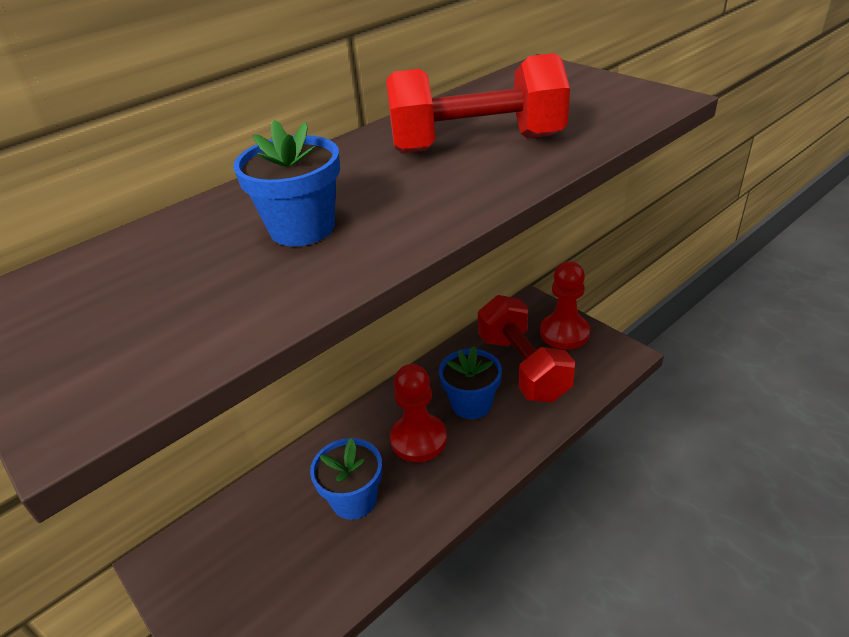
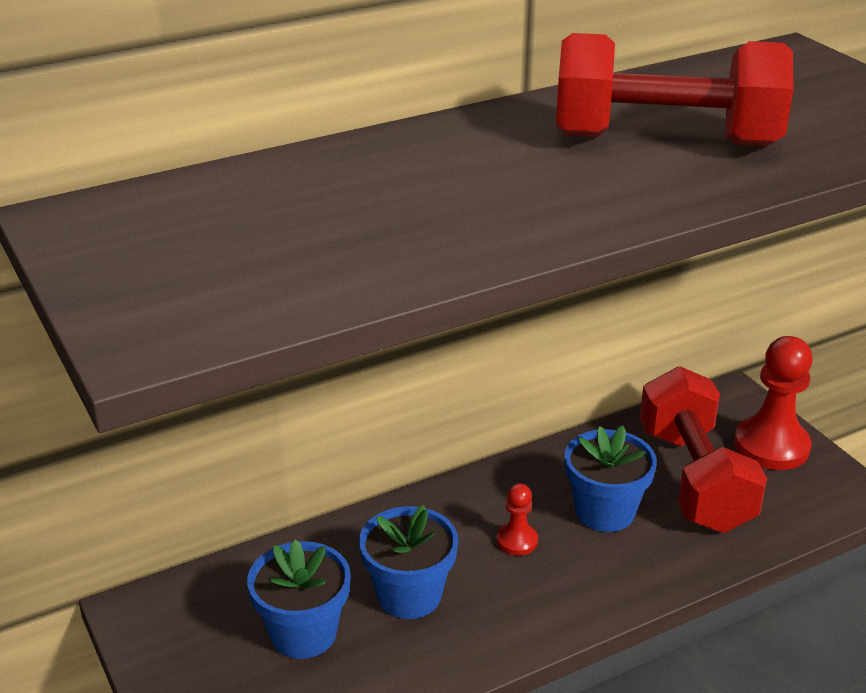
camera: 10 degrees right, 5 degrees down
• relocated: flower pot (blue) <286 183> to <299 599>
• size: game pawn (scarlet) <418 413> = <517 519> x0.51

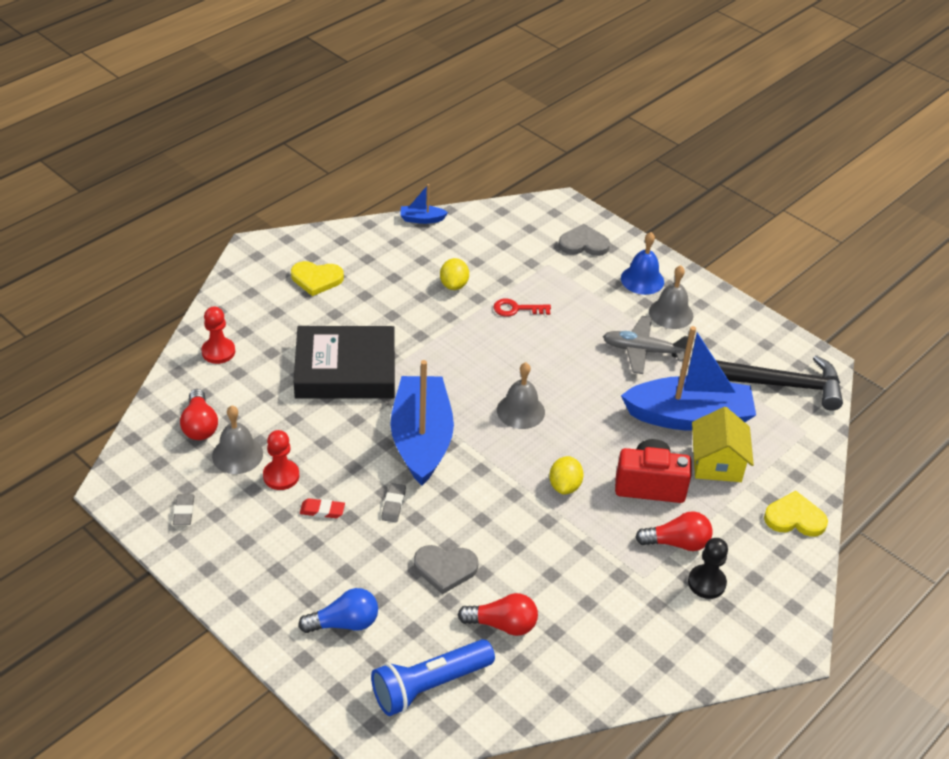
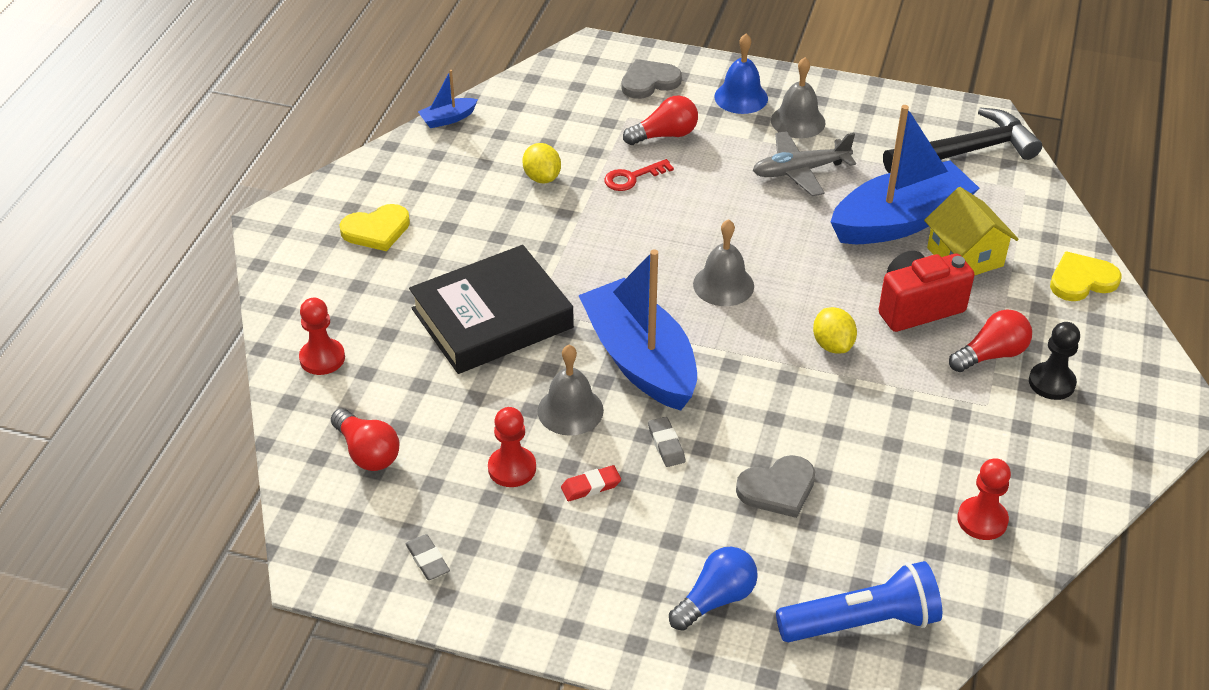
camera: 25 degrees left, 0 degrees up
• relocated: hand bell (ash-grey) <237 440> to <570 390>
• relocated: light bulb (scarlet) <498 614> to <660 120>
• spun: torch (blue) <433 677> = <859 601> 135 degrees counterclockwise
• appeared: game pawn (scarlet) <984 499>

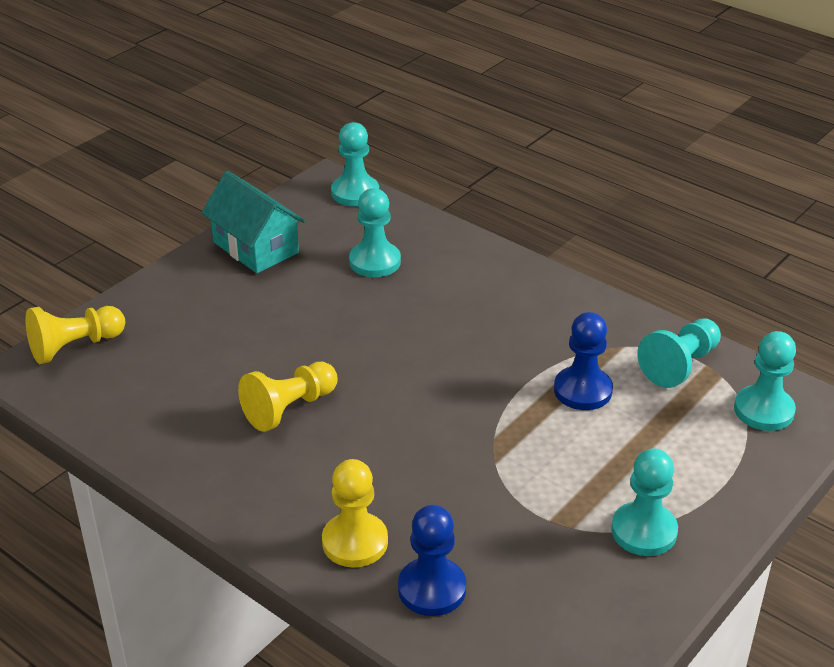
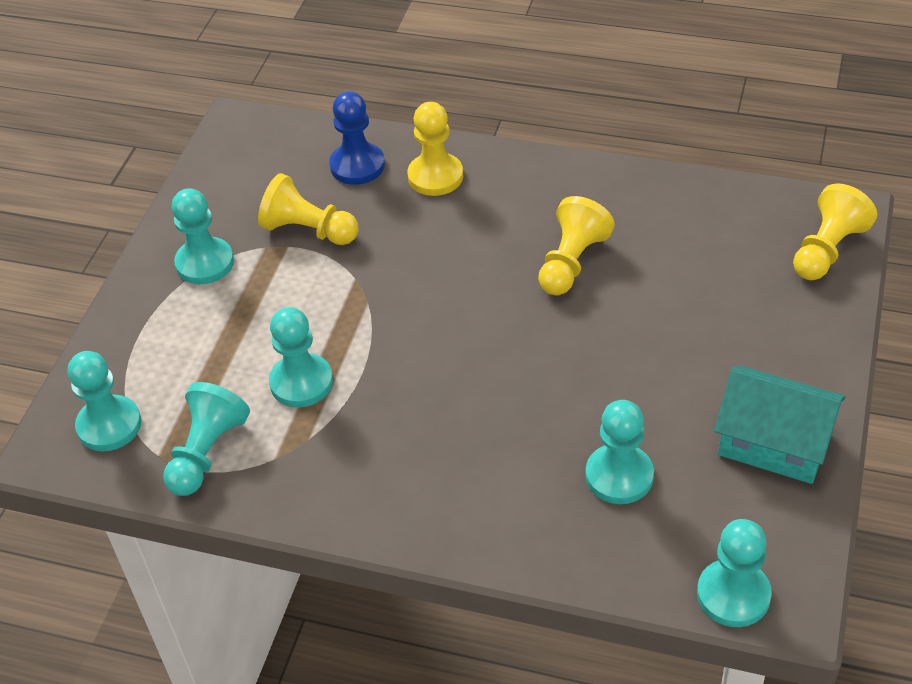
camera: 160 degrees right, 10 degrees up
• appeared: game pawn (golden) <308 209>
• colour: game pawn (blue) <583 361> to game pawn (turquoise) <301 357>

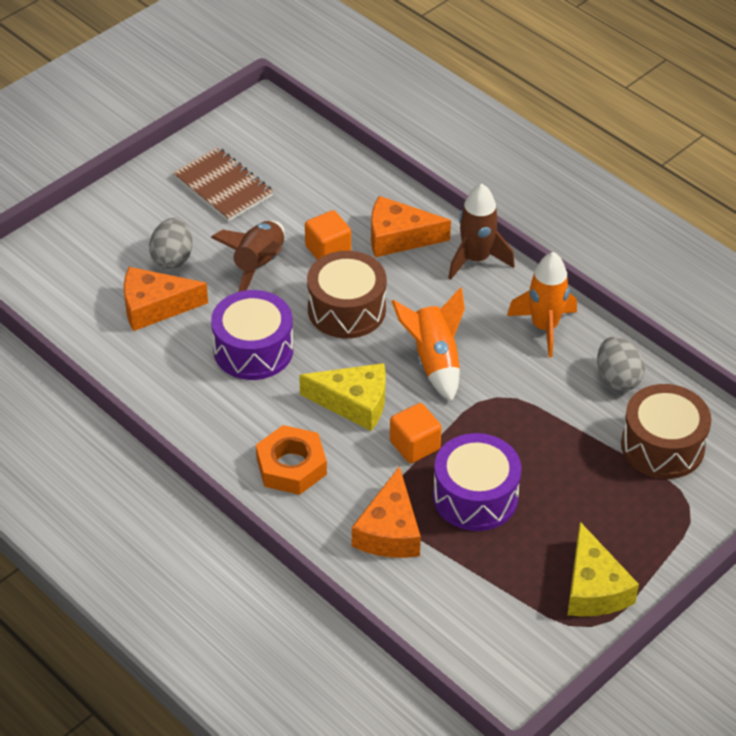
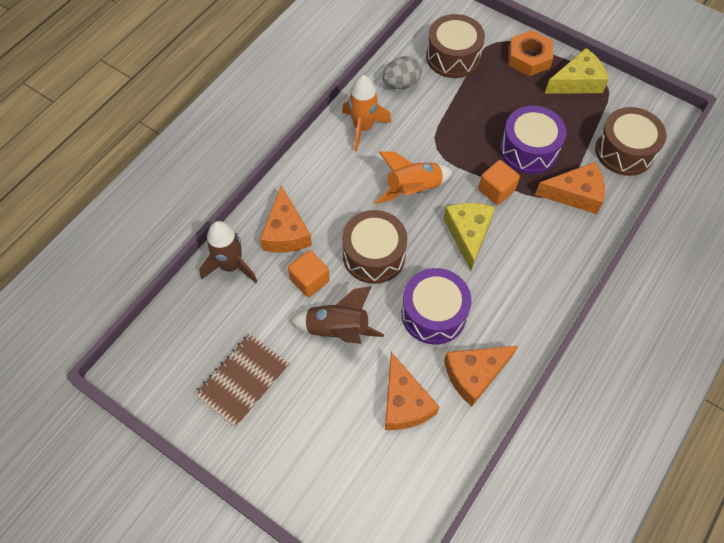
camera: 100 degrees left, 15 degrees up
• relocated: toy rocket (russet) <481 232> to <229 252>
• appeared: cheese (orange) <481 376>
• relocated: hexagon nut (orange) <291 460> to <531 53>
• appeared: drum (russet) <630 141>
• missing: egg (ash-grey) <170 243>

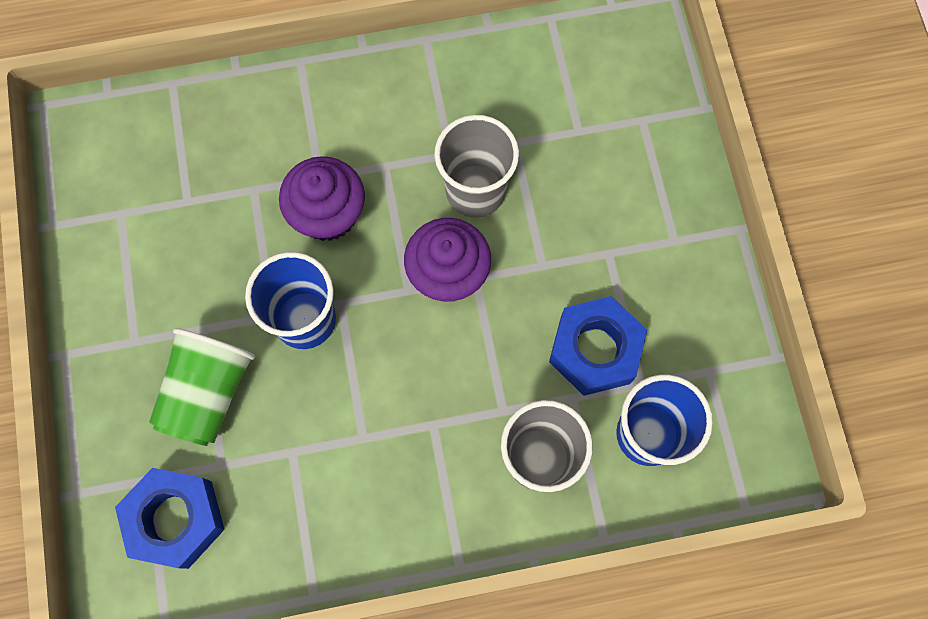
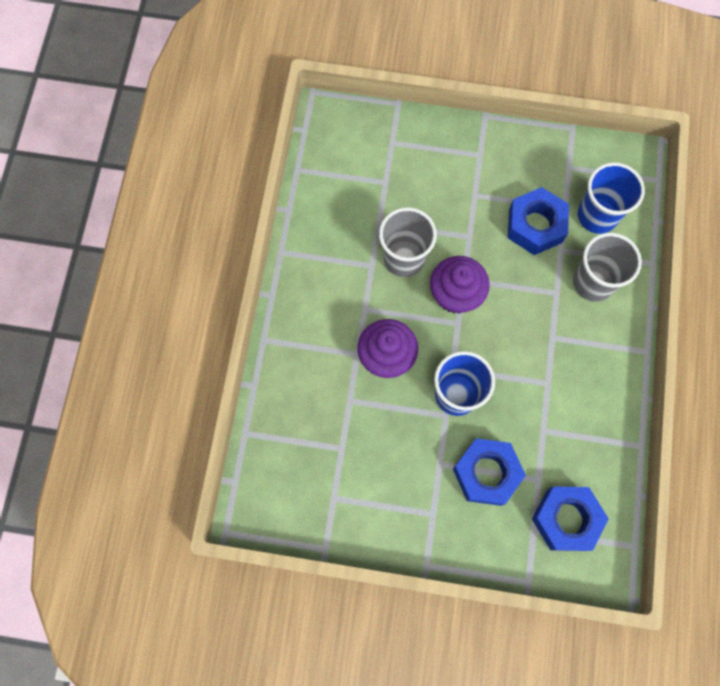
camera: 70 degrees left, 0 degrees up
• exchanged: tumbler (leaf-green) <202 387> to hexagon nut (blue) <489 472>

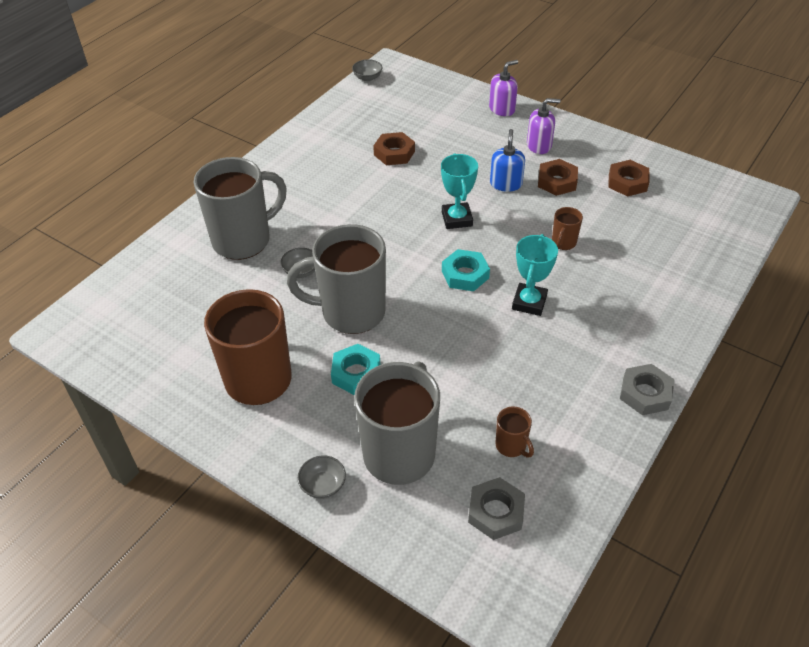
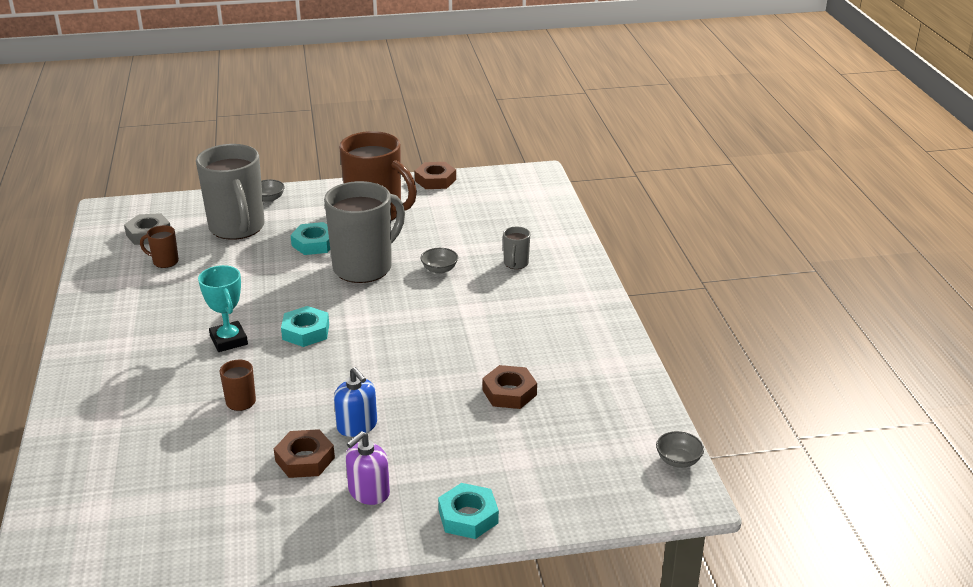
camera: 135 degrees right, 15 degrees down
• relocated: hexagon nut (russet) <629 178> to <435 175>
• exchanged: soap dispenser (violet) <503 88> to hexagon nut (turquoise) <468 511>
• size: mug (ash-grey) <240 208> = <516 248> x0.43
• missing: award cup (turquoise) <459 191>
• missing: hexagon nut (ash-grey) <647 389>

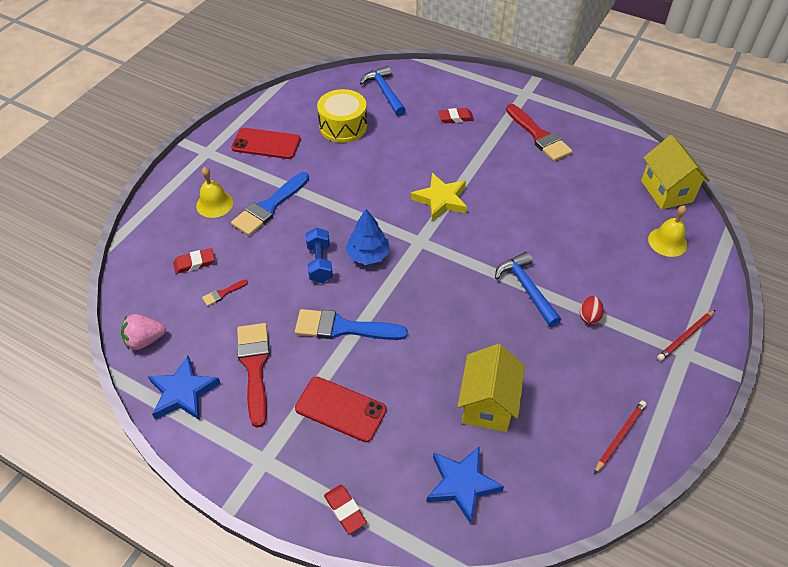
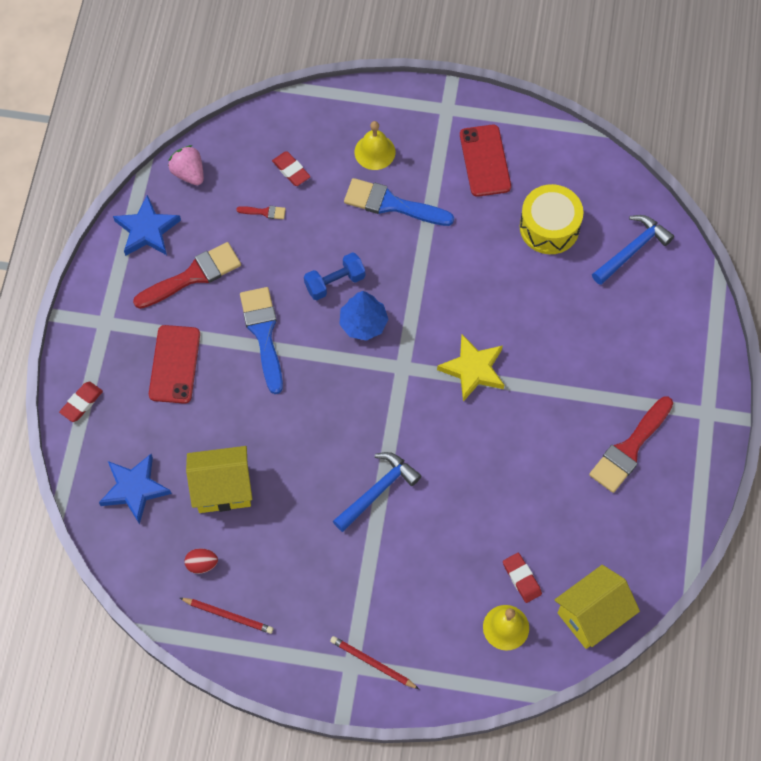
camera: 70 degrees right, 15 degrees up
• relocated: egg (scarlet) <592 310> to <201 561>
• spun: brush (scarlet) <225 293> = <261 212> 150 degrees clockwise
• relocated: pencil eraser (scarlet) <456 115> to <522 578>

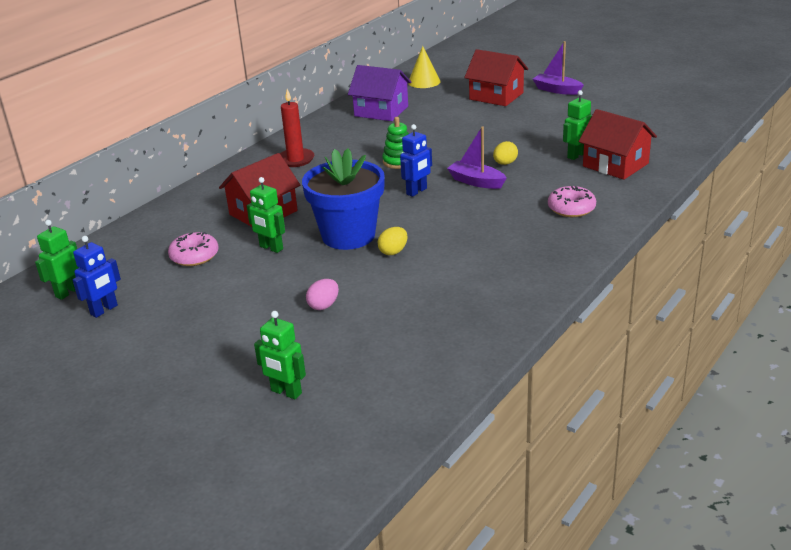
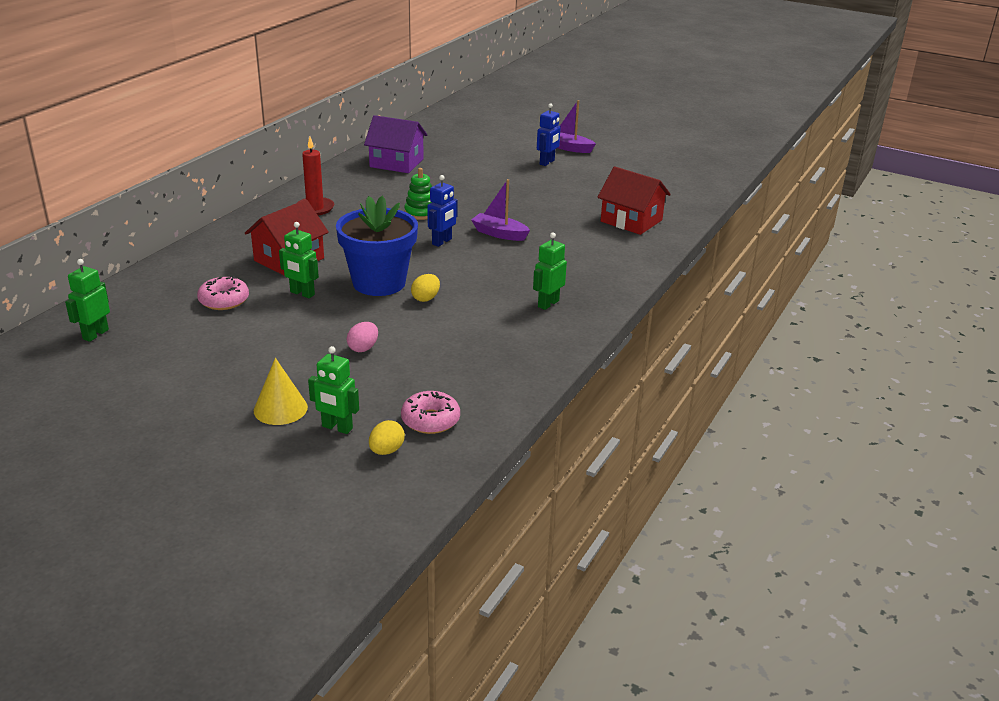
camera: 10 degrees left, 0 degrees up
• relocated: cone shape (golden) <424 67> to <281 391>
• relocated: egg (golden) <505 153> to <387 437>
• relocated: doughnut (pink) <572 201> to <430 412>
• relocated: robot (leaf-green) <577 125> to <550 271>
• relocated: robot (blue) <97 277> to <549 134>
• missing: cottage (scarlet) <496 77>

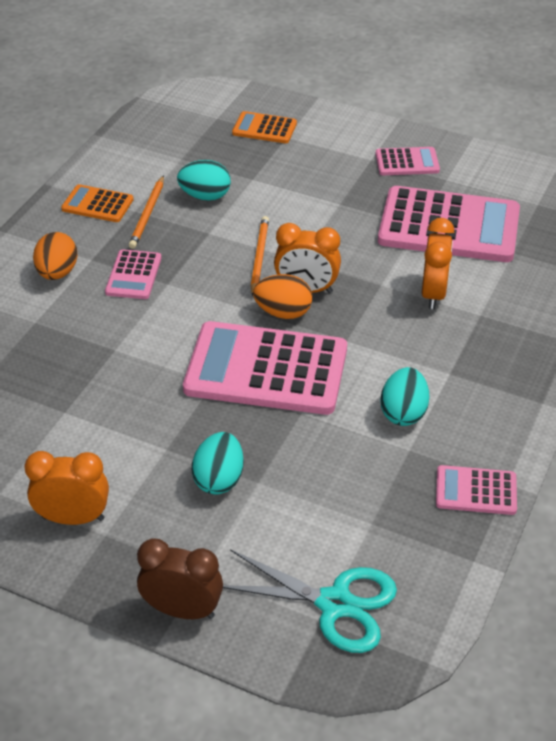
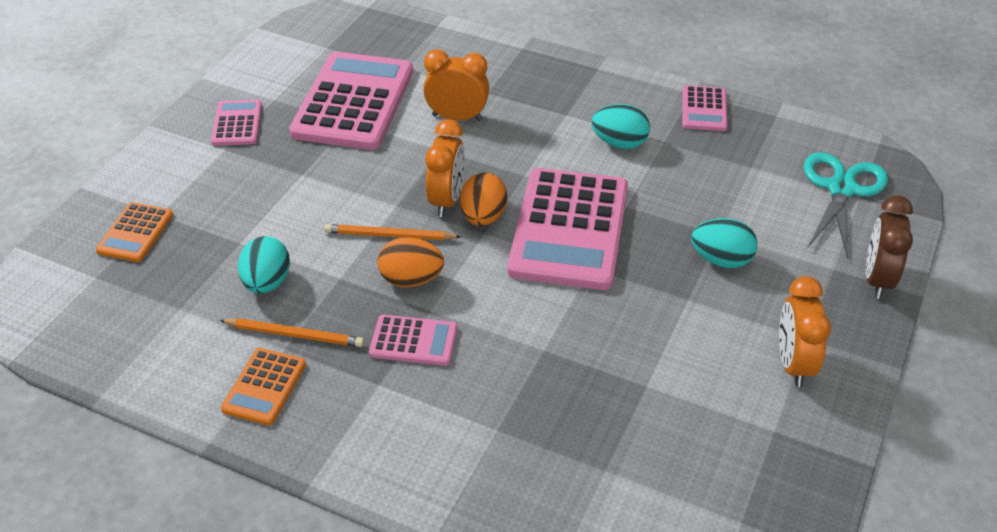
camera: 90 degrees left, 0 degrees up
• relocated: egg (orange) <55 256> to <410 262>

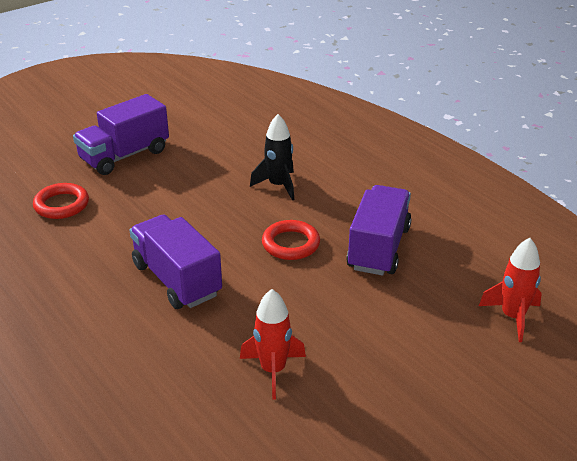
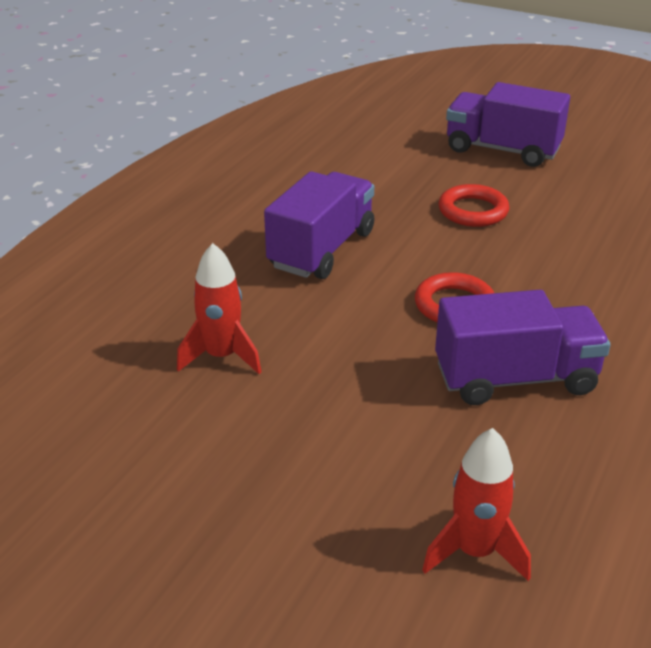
camera: 65 degrees right, 0 degrees up
• relocated: torus (scarlet) <61 201> to <474 205>
• missing: toy rocket (black) <272 157>

